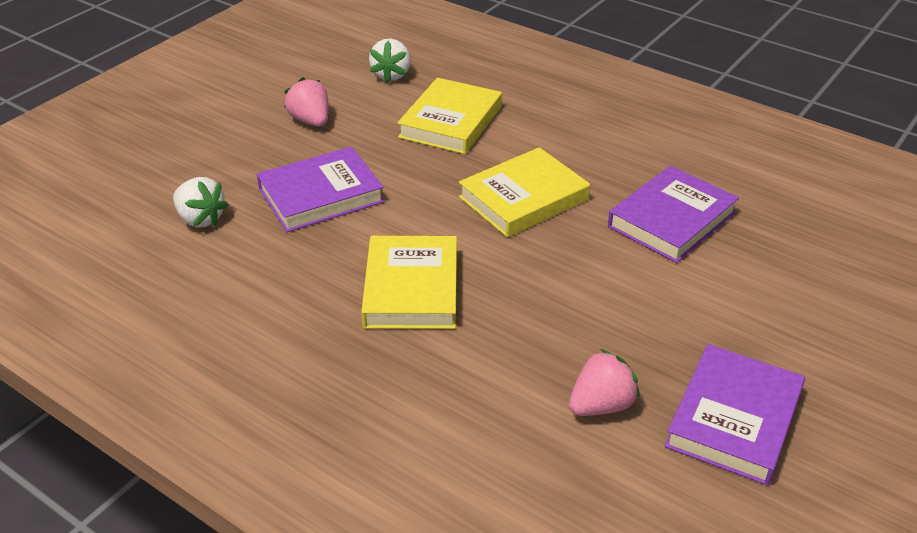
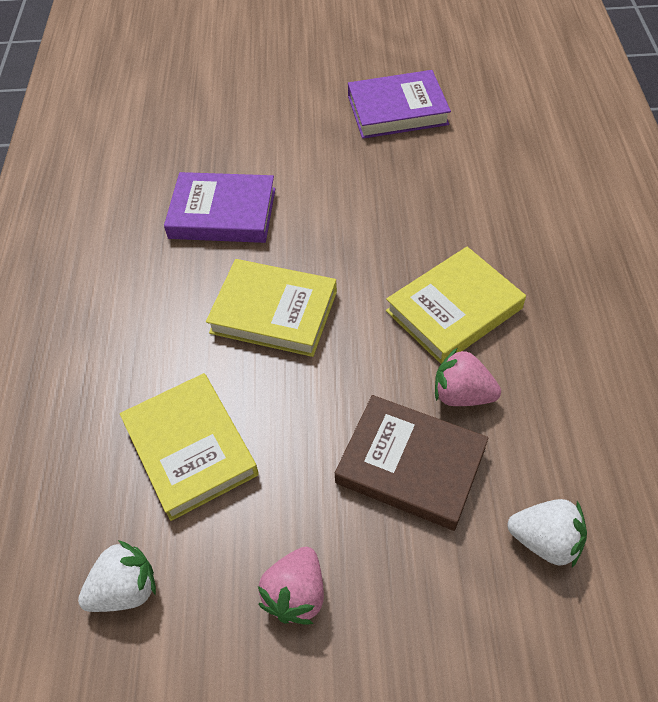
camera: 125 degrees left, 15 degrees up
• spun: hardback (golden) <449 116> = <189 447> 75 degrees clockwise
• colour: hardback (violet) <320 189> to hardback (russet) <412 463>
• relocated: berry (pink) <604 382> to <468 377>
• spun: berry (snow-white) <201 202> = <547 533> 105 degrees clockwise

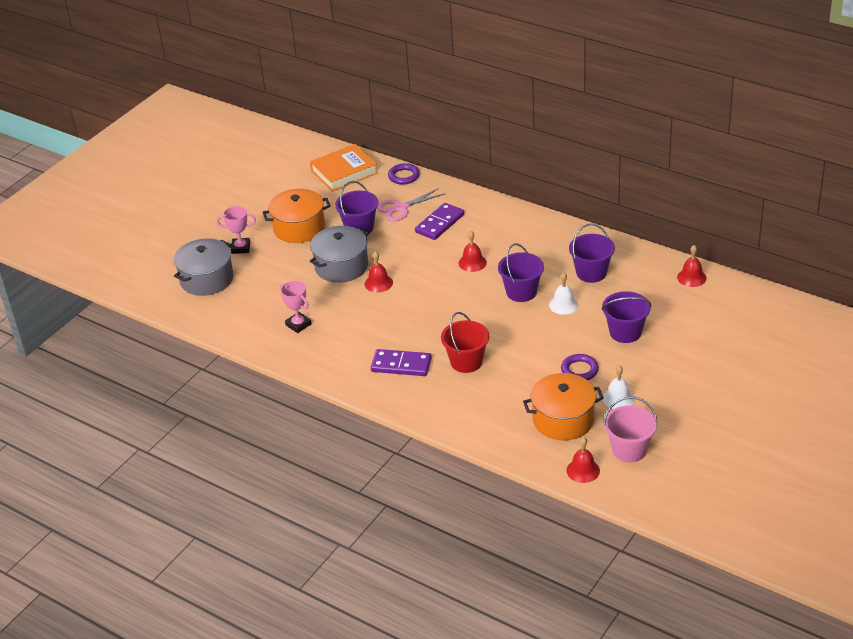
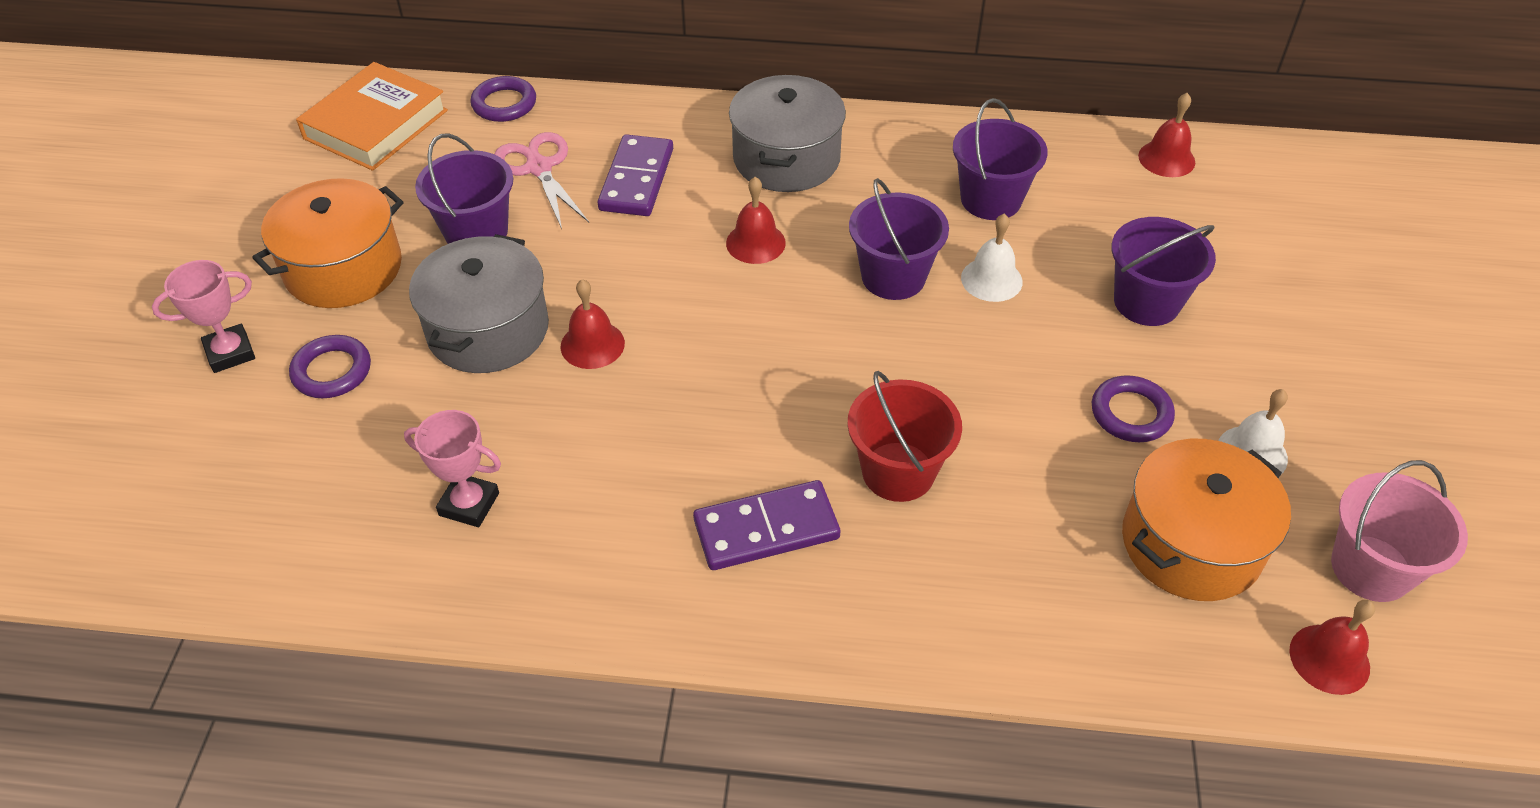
camera: 30 degrees left, 10 degrees up
• appeared: torus (violet) <330 366>
• spun: pair of scissors (pink) <410 204> = <541 180> 120 degrees clockwise
• relocated: stockpot (ash-grey) <204 267> to <787 133>

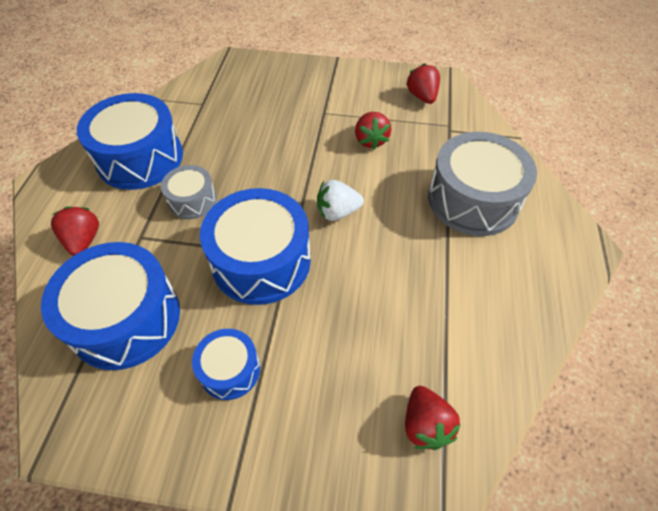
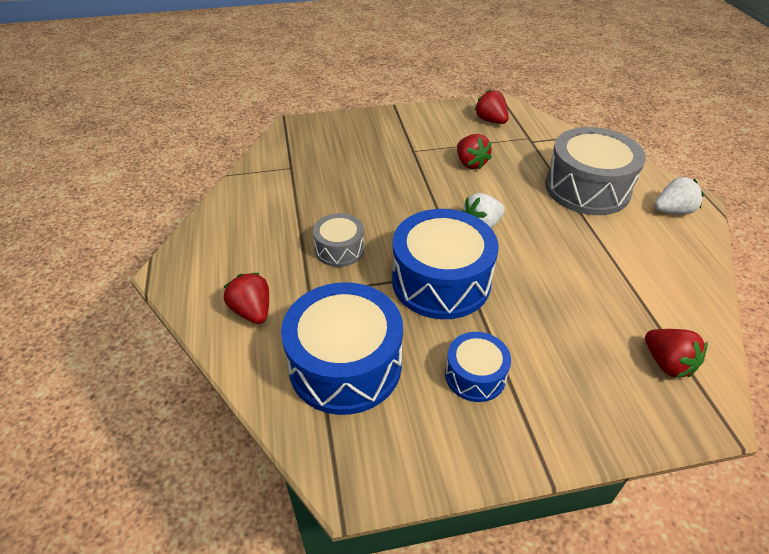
camera: 20 degrees left, 10 degrees down
• appeared: berry (snow-white) <679 195>
• missing: drum (blue) <130 141>

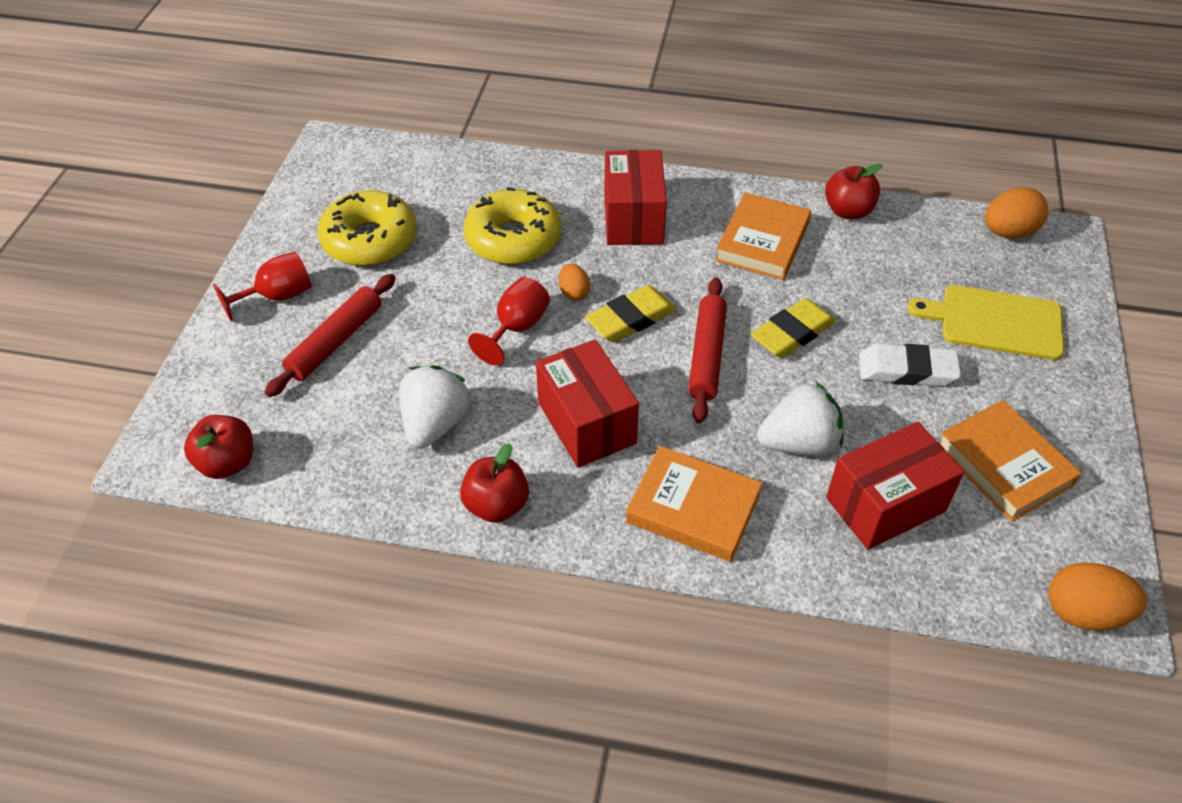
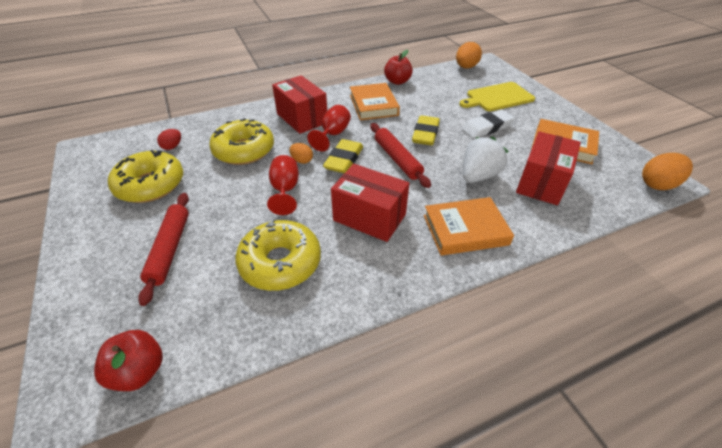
camera: 35 degrees left, 5 degrees down
• appeared: egg (scarlet) <169 139>
• exchanged: berry (snow-white) <435 407> to doughnut (golden) <278 255>
• relocated: wine glass (scarlet) <262 286> to <329 128>
• missing: apple fruit (scarlet) <494 483>

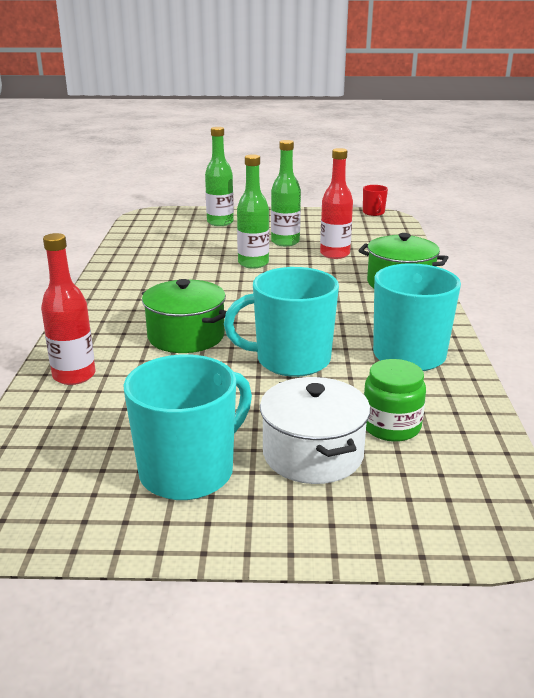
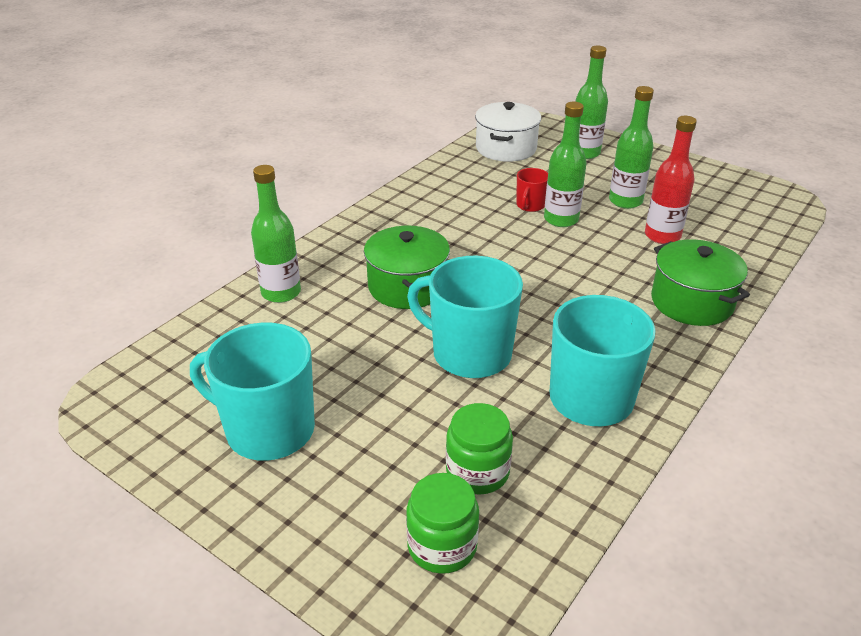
camera: 35 degrees right, 10 degrees up
• spun: mug (turquoise) <187 427> = <252 392> 150 degrees counterclockwise
• colour: bottle (scarlet) <68 309> to bottle (leaf-green) <276 234>
• appeared: jar (leaf-green) <442 523>
• relocated: stockpot (snow-white) <315 430> to <508 132>
• relocated: mug (scarlet) <375 200> to <532 190>

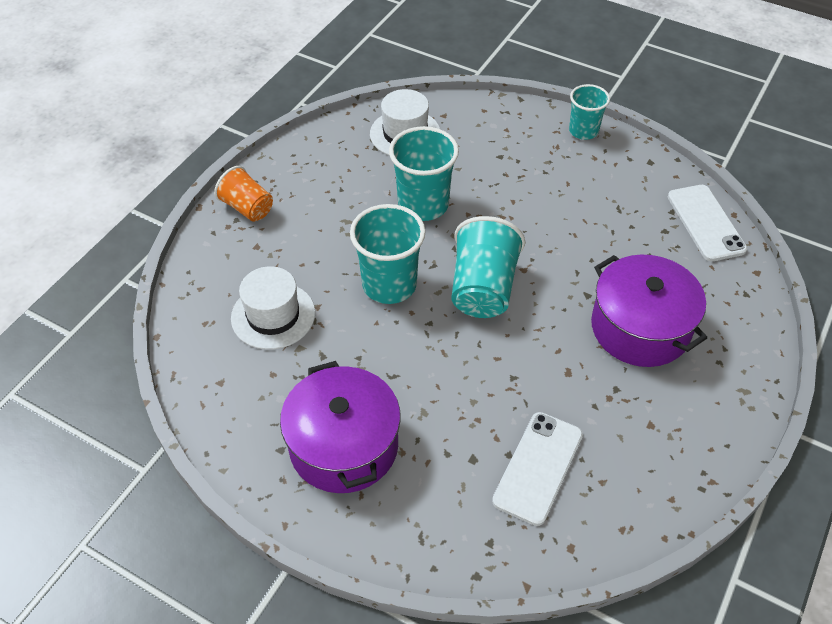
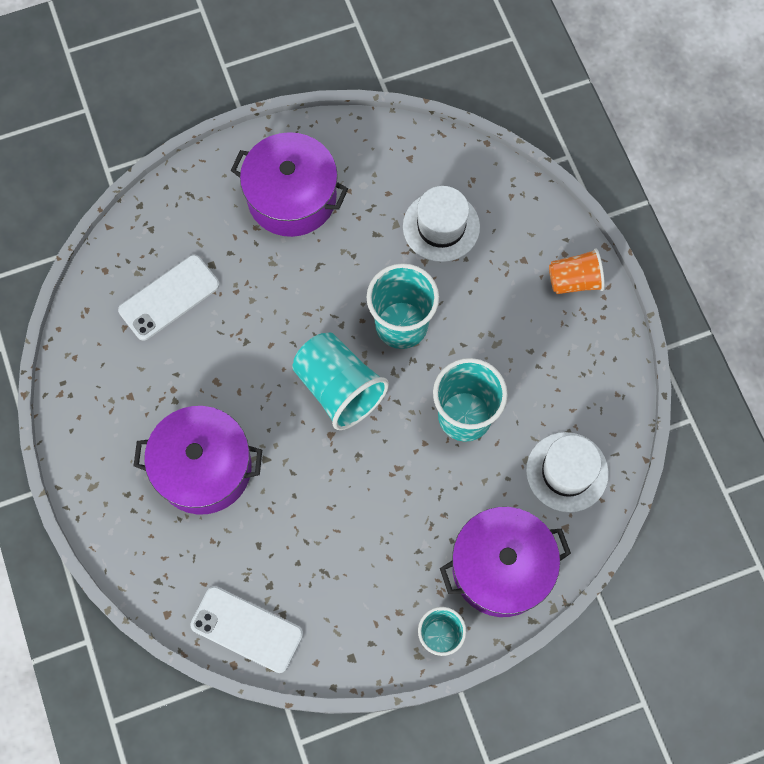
camera: 130 degrees right, 20 degrees up
• spun: phone (snow-white) <537 469> = <168 297> 75 degrees clockwise
• appeared: stockpot (violet) <505 562>

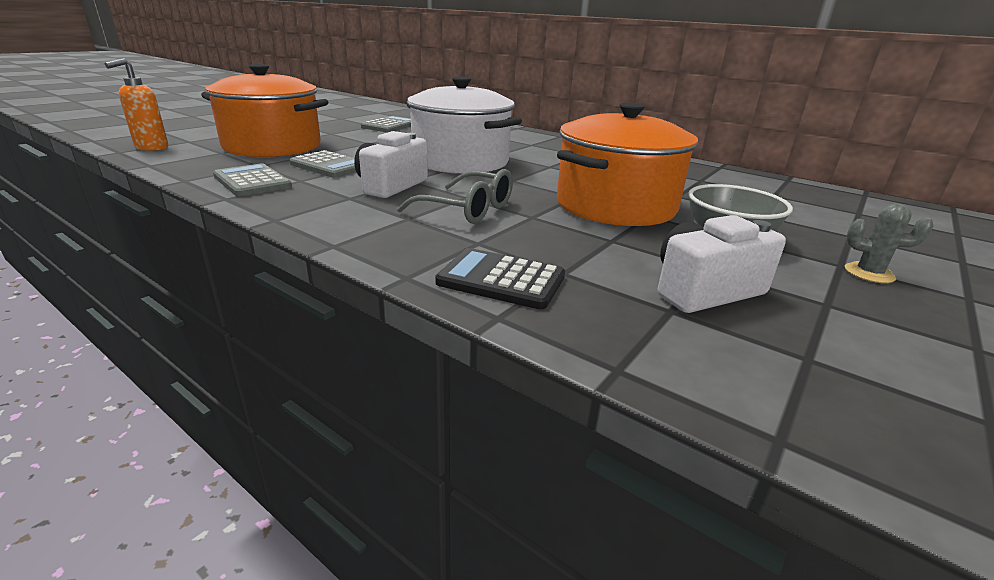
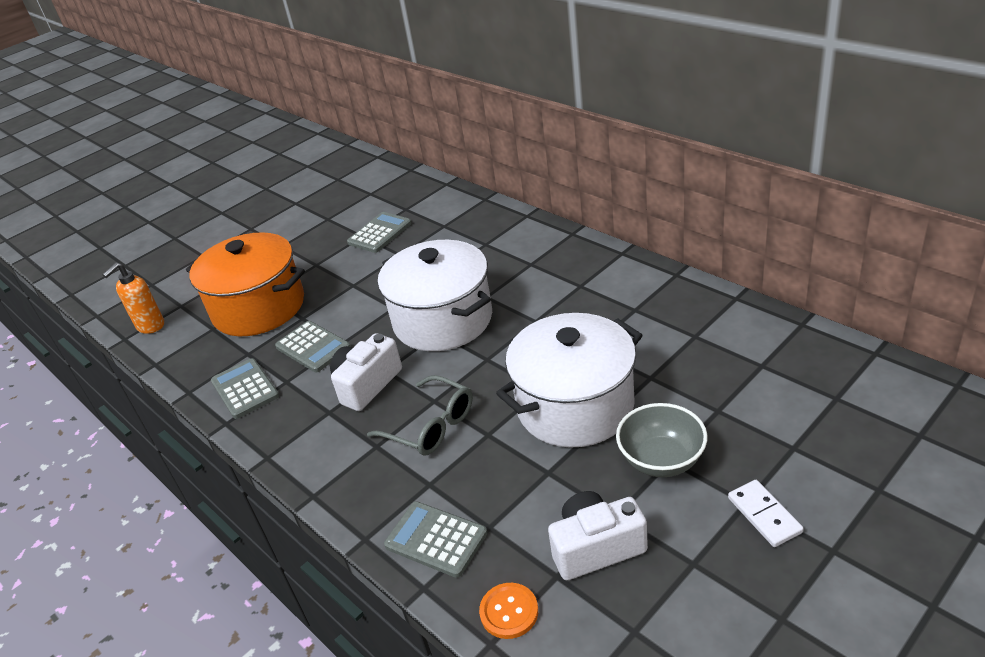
camera: 15 degrees right, 10 degrees up
• colour: pocket calculator (black) <500 278> to pocket calculator (ash-grey) <435 540>
• appeared: sewing button (orange) <508 611>
• colour: stockpot (orange) <627 164> to stockpot (snow-white) <569 380>
• exchanged: cactus (ash-grey) <889 243> to domino tile (snow-white) <766 513>

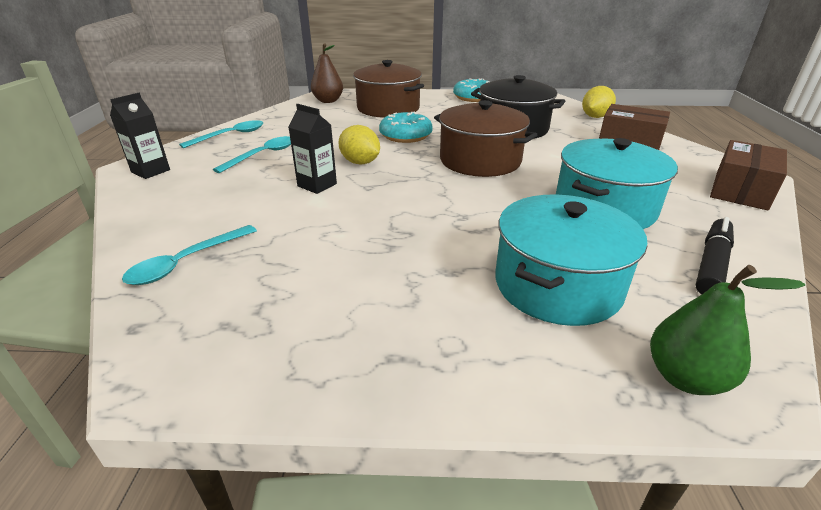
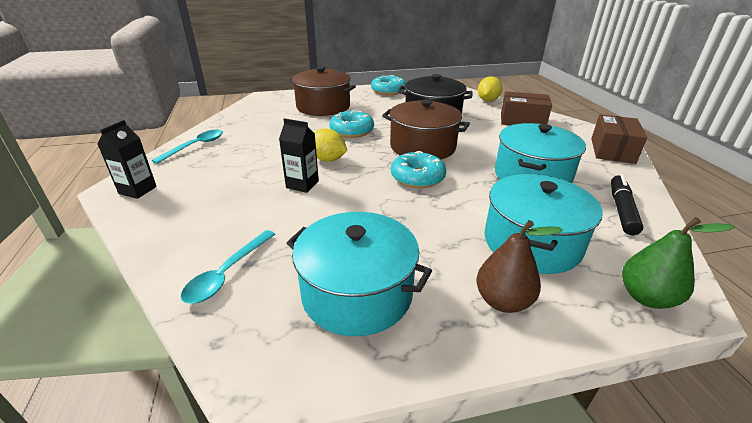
camera: 15 degrees left, 0 degrees up
• appeared: stockpot (turquoise) <359 274>
• appeared: doughnut (turquoise) <418 169>
• relocated: pear (russet) <327 73> to <520 266>
• missing: teaspoon (turquoise) <252 154>

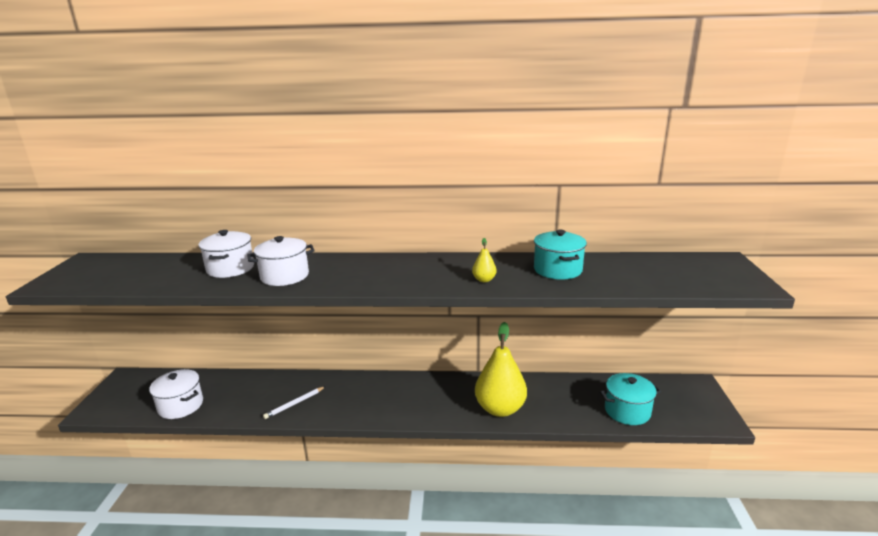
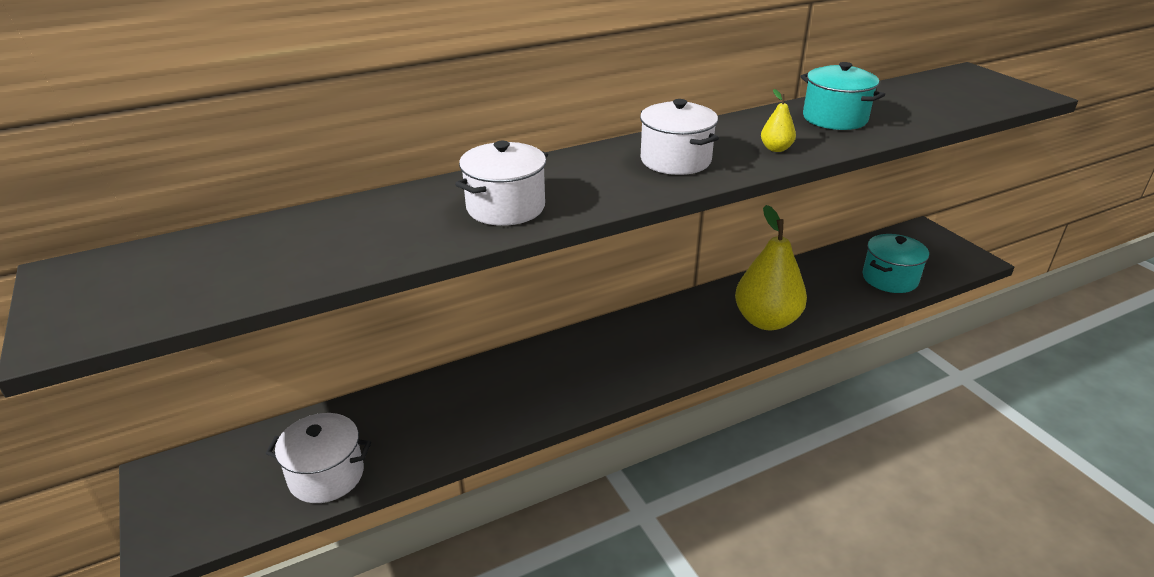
camera: 30 degrees left, 10 degrees up
• relocated: stockpot (snow-white) <226 254> to <679 137>
• missing: wooden pencil (snow-white) <294 402>

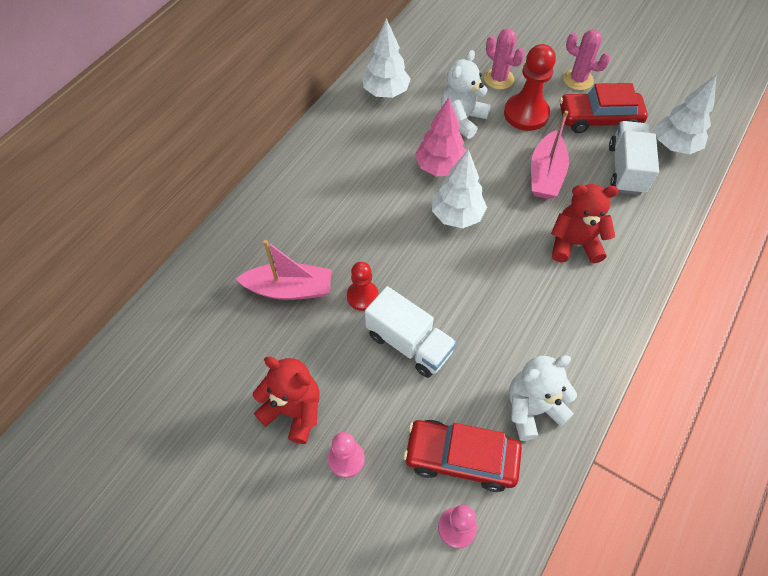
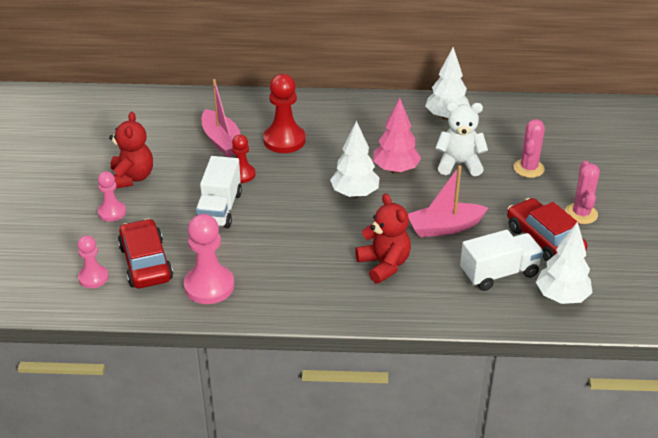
camera: 60 degrees right, 20 degrees down
• exchanged: stuffed bear (snow-white) <543 398> to game pawn (pink) <209 259>
• relocated: game pawn (scarlet) <530 87> to <284 113>

